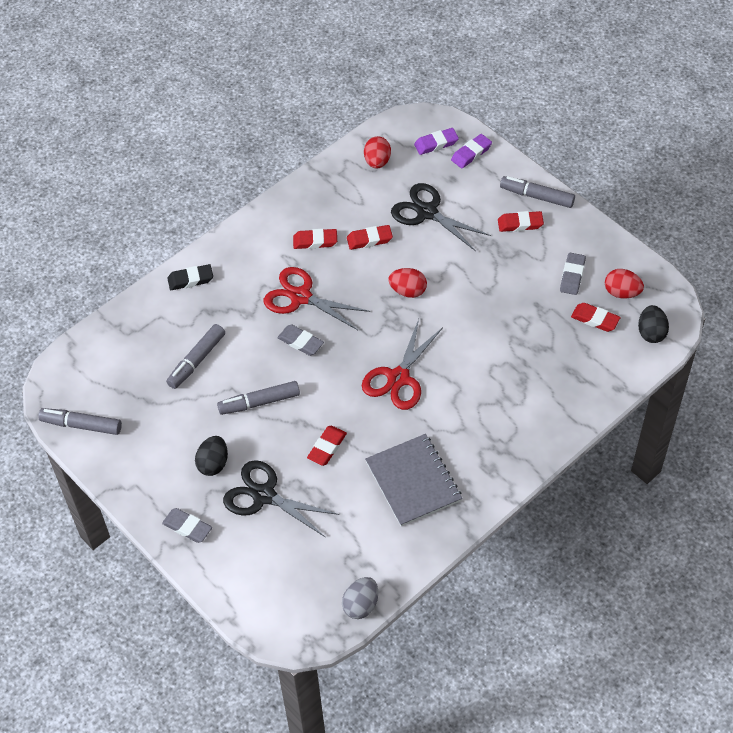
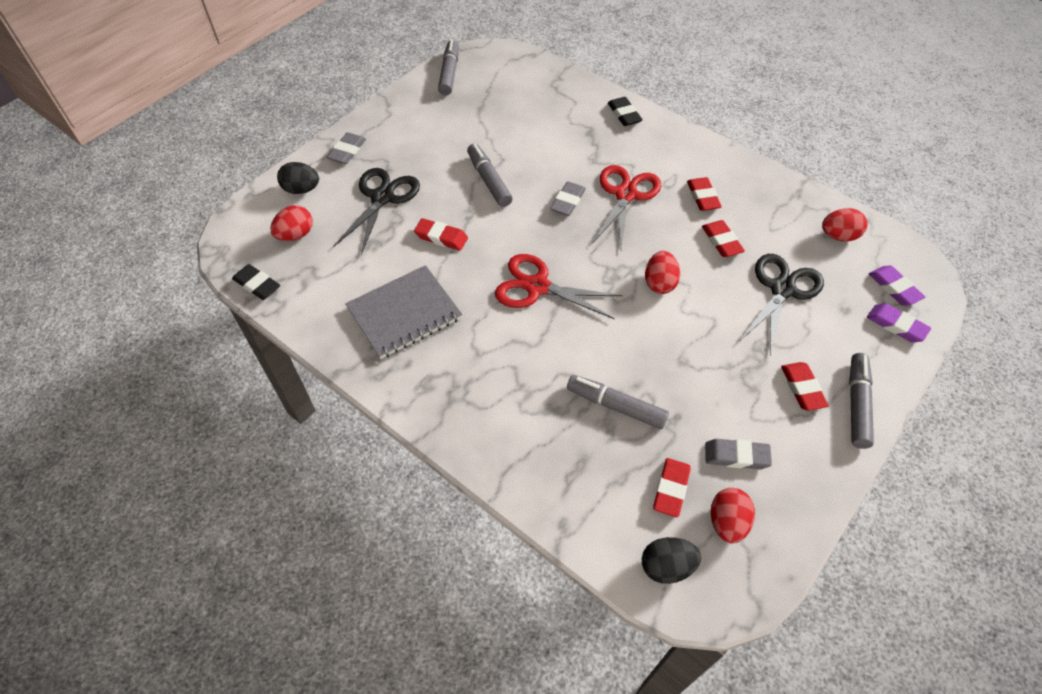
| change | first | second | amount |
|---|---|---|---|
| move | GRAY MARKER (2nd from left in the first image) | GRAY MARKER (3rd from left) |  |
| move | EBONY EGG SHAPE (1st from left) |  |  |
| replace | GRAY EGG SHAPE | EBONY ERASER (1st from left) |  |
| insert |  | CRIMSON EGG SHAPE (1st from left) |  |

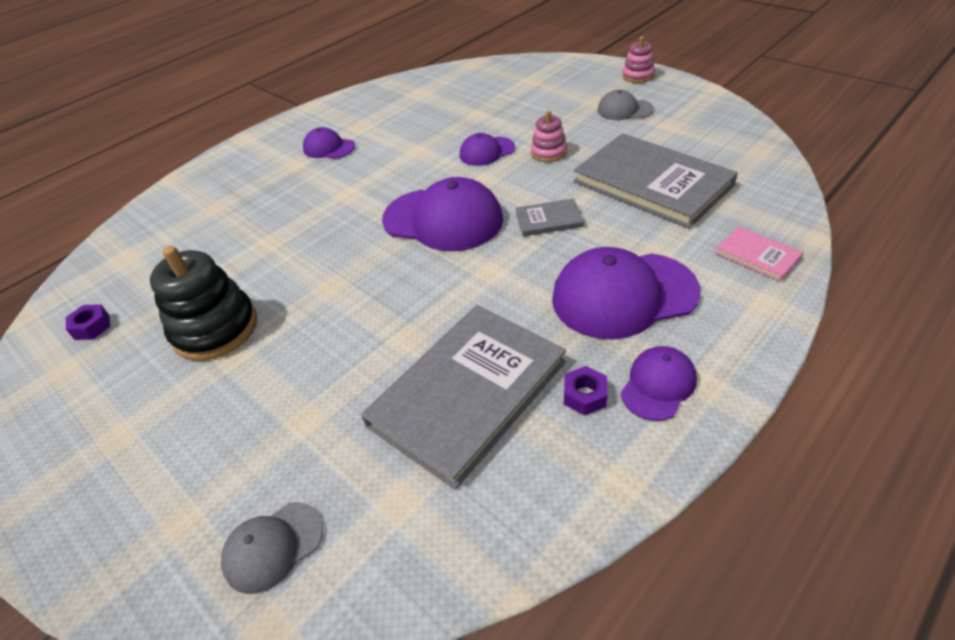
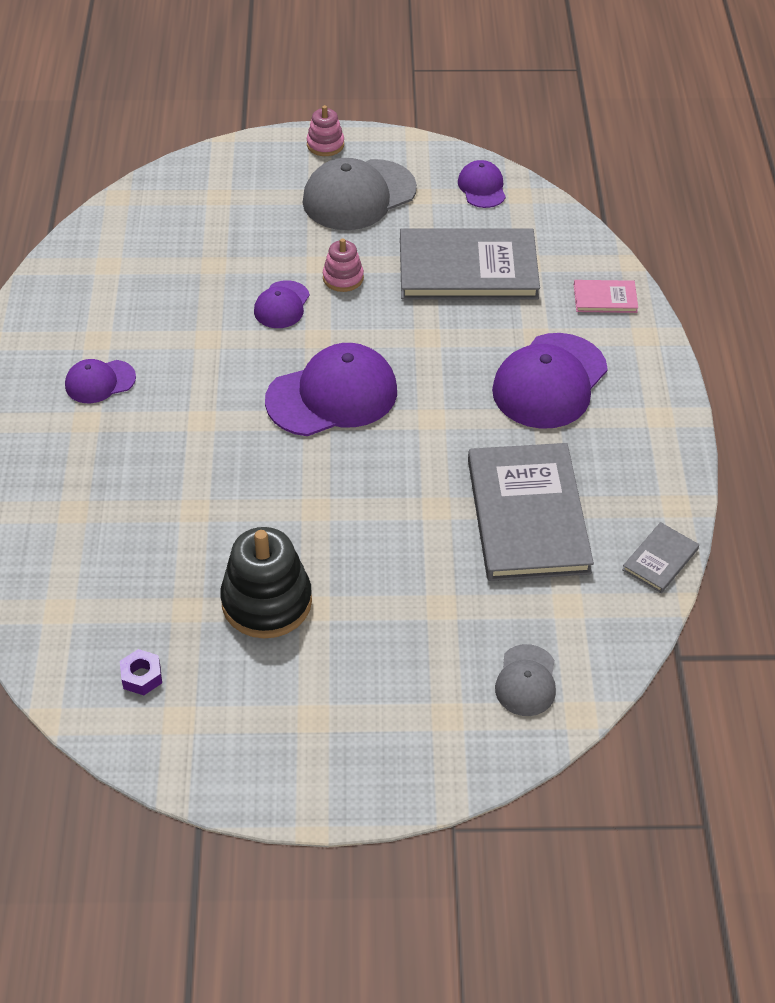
| change | first | second | amount |
|---|---|---|---|
| move | GRAY HARDBACK (2nd from left in the first image) | GRAY HARDBACK (3rd from left) |  |
| delete | PURPLE NUT (2nd from left) |  |  |
| resize | GRAY BASEBALL CAP (2nd from left in the first image) | GRAY BASEBALL CAP (1st from left) | x1.89 |
| move | PURPLE BASEBALL CAP (5th from left in the first image) | PURPLE BASEBALL CAP (4th from left) |  |

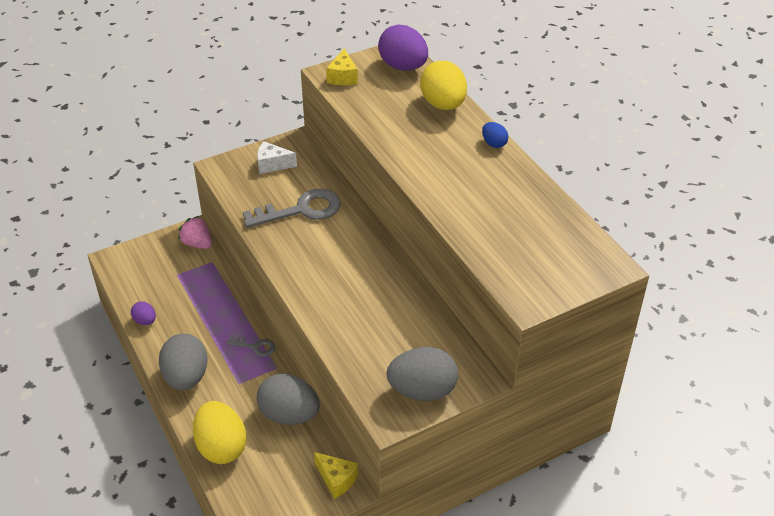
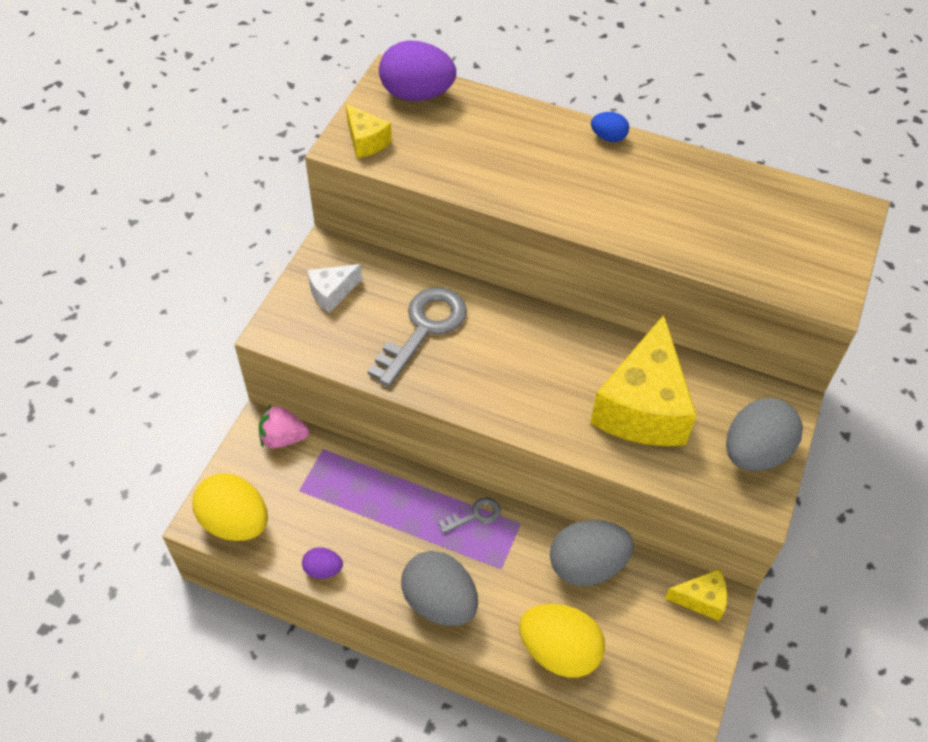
| change | first | second | amount |
|---|---|---|---|
| move | BRIGHT YELLOW EGG SHAPE (2nd from left in the first image) | BRIGHT YELLOW EGG SHAPE (1st from left) |  |
| insert |  | BRIGHT YELLOW CHEESE WEDGE (2nd from left) |  |

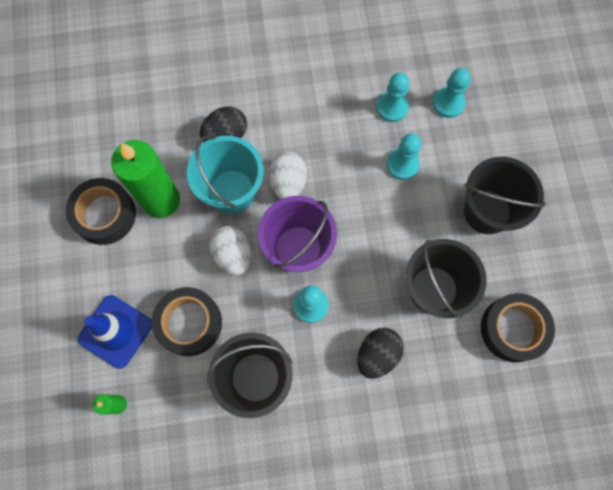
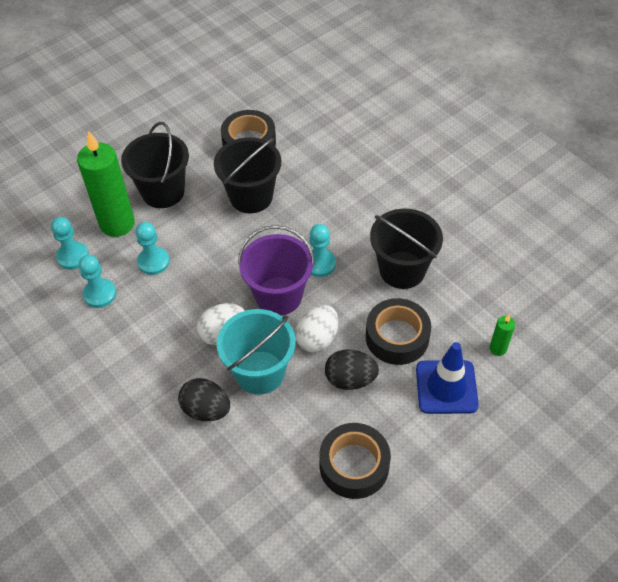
| change | first | second | amount |
|---|---|---|---|
| move | LEAF-GREEN WAX CANDLE (2nd from left in the first image) | LEAF-GREEN WAX CANDLE (1st from left) |  |
| move | EBONY EGG SHAPE (2nd from left) |  |  |

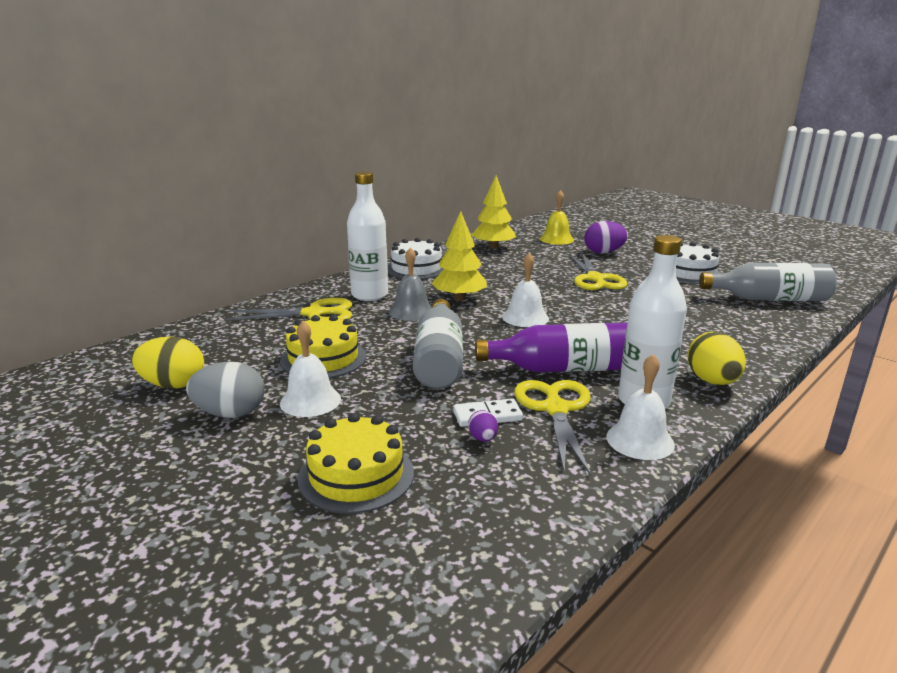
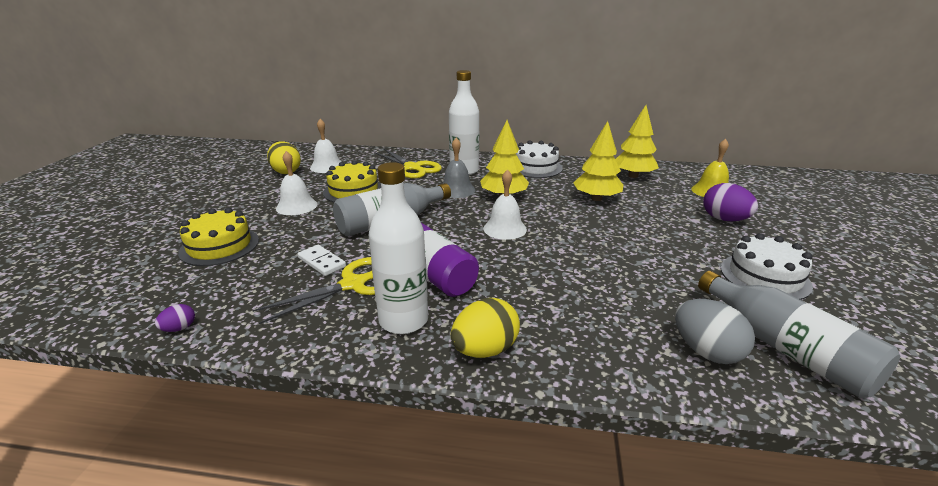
| change | first | second | amount |
|---|---|---|---|
| move | GRAY EGG SHAPE |  |  |
| move | PURPLE EGG SHAPE (1st from left) |  |  |
| delete | BRIGHT YELLOW PAIR OF SCISSORS (3rd from left) |  |  |
| move | WHITE SCHOOL BELL (3rd from left in the first image) | WHITE SCHOOL BELL (2nd from left) |  |
| insert |  | BRIGHT YELLOW FIR TREE (2nd from left) |  |

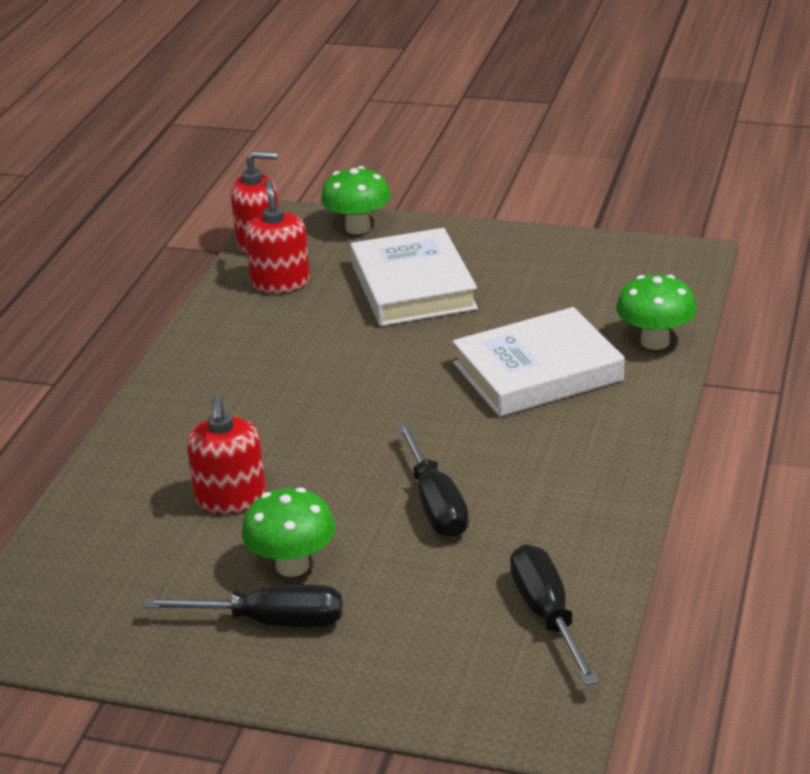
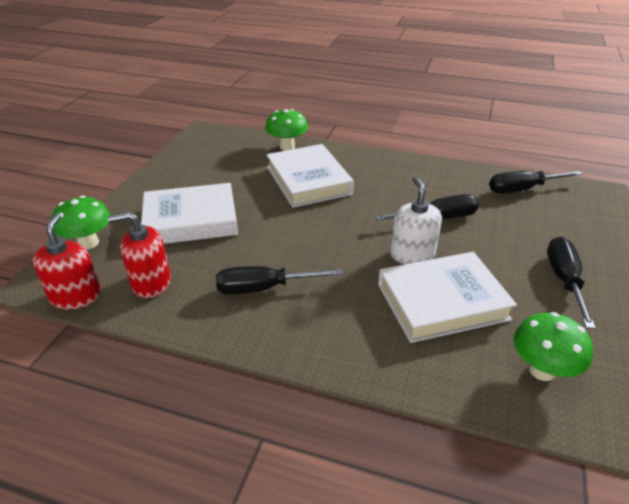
| change | first | second | amount |
|---|---|---|---|
| replace | CRIMSON SOAP DISPENSER (1st from left) | WHITE HARDBACK (3rd from left) |  |
| move | LEAF-GREEN FUNGUS (1st from left in the first image) | LEAF-GREEN FUNGUS (3rd from left) |  |
| insert |  | EBONY SCREWDRIVER (1st from left) |  |
| insert |  | WHITE SOAP DISPENSER |  |

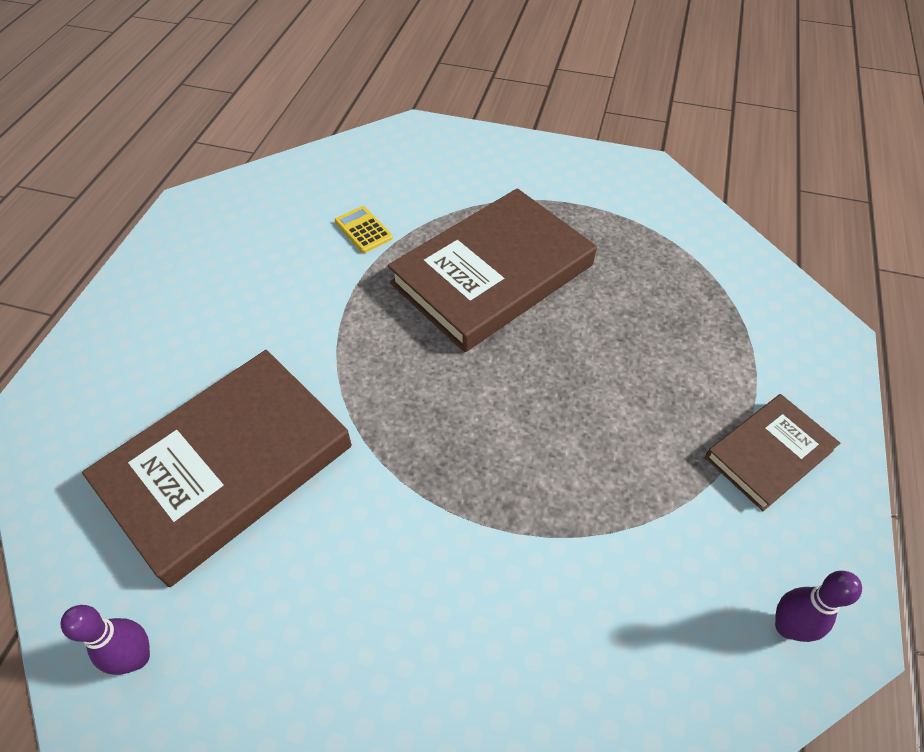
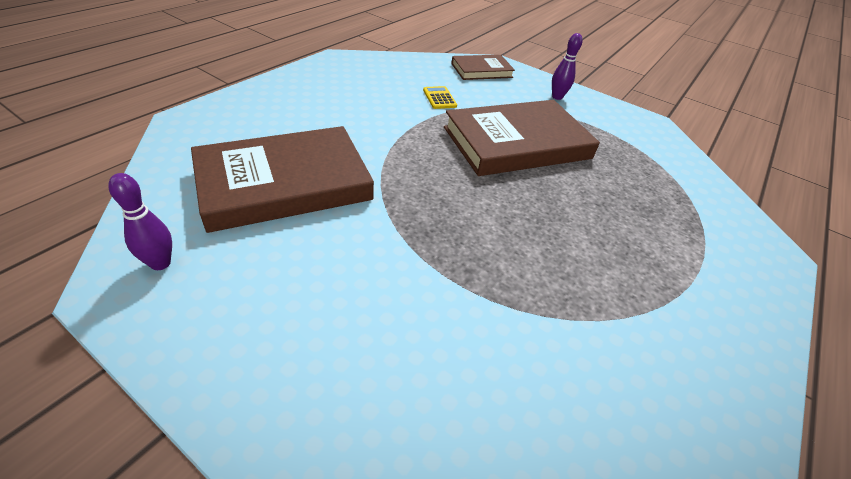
| change | first | second | amount |
|---|---|---|---|
| move | DARK BROWN HARDBACK (3rd from left in the first image) | DARK BROWN HARDBACK (2nd from left) |  |
| move | PURPLE TENPIN (2nd from left) |  |  |

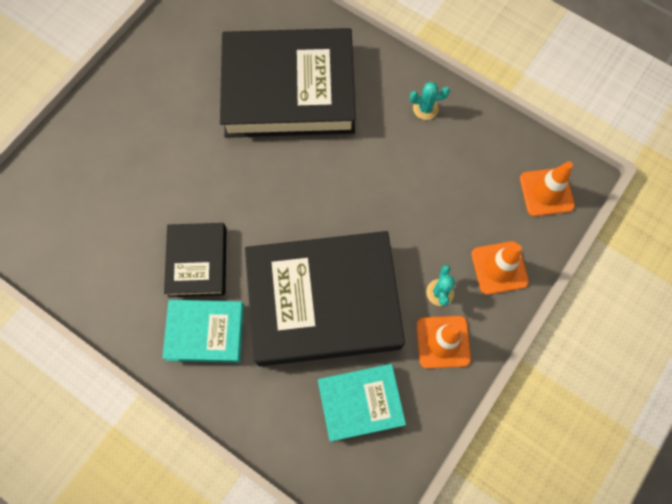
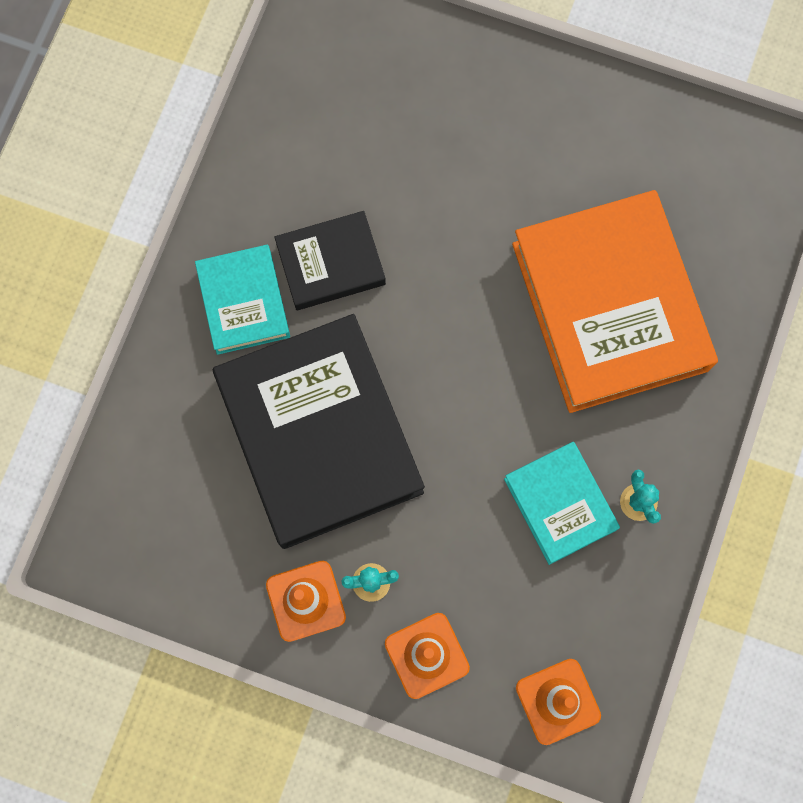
| change | first | second | amount |
|---|---|---|---|
| recolor | EBONY HARDBACK (2nd from left) | BRIGHT ORANGE HARDBACK |  |
| move | TURQUOISE HARDBACK (2nd from left) |  |  |

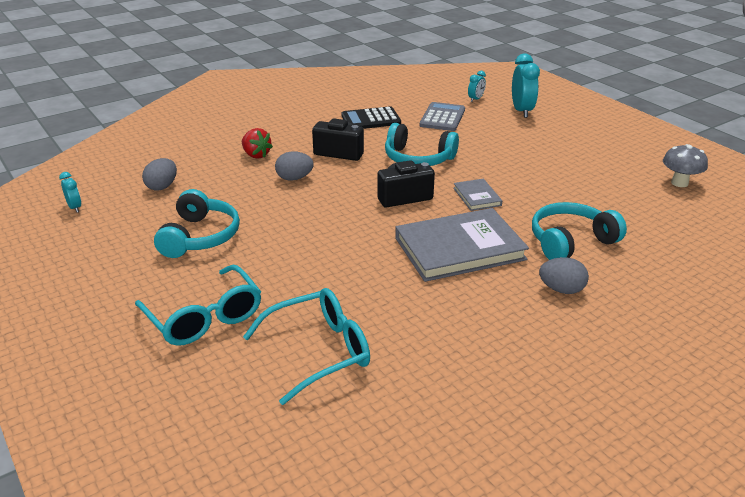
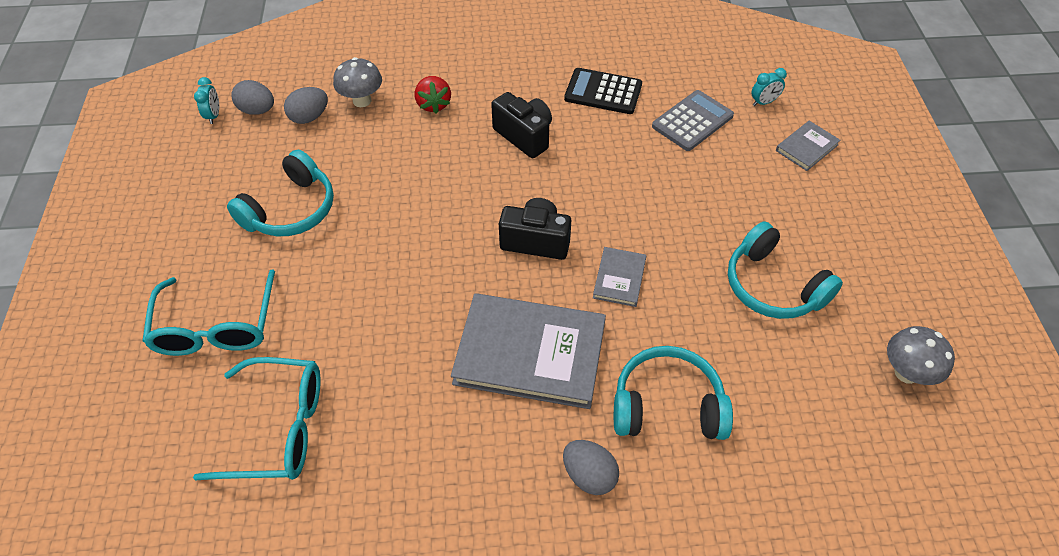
| change | first | second | amount |
|---|---|---|---|
| move | GRAY EGG SHAPE (2nd from left in the first image) | GRAY EGG SHAPE (1st from left) |  |
| move | TURQUOISE OVER-EAR HEADPHONES (2nd from left in the first image) | TURQUOISE OVER-EAR HEADPHONES (3rd from left) |  |
| replace | TURQUOISE CLOCK (3rd from left) | GRAY HARDBACK (3rd from left) |  |
| insert |  | GRAY FUNGUS (1st from left) |  |

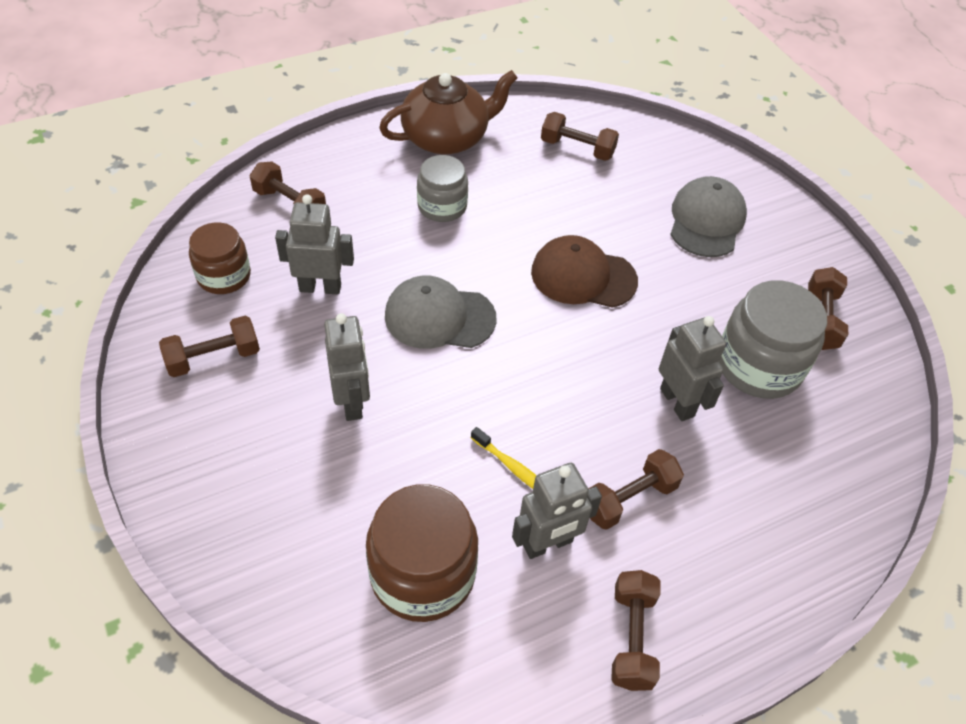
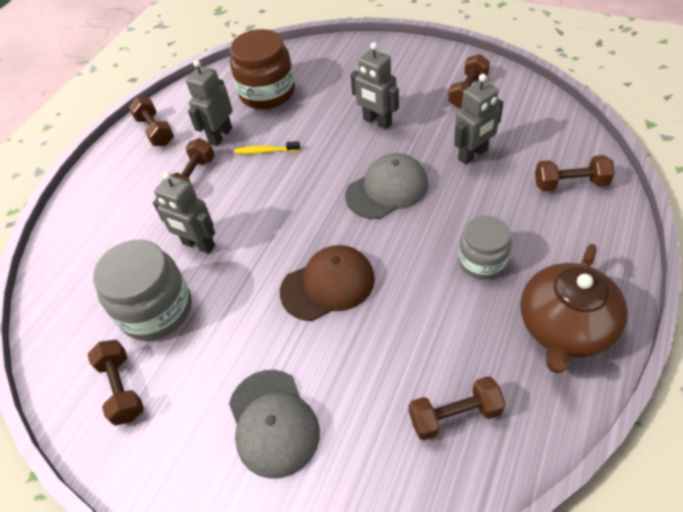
| change | first | second | amount |
|---|---|---|---|
| delete | DARK BROWN JAR (1st from left) |  |  |

